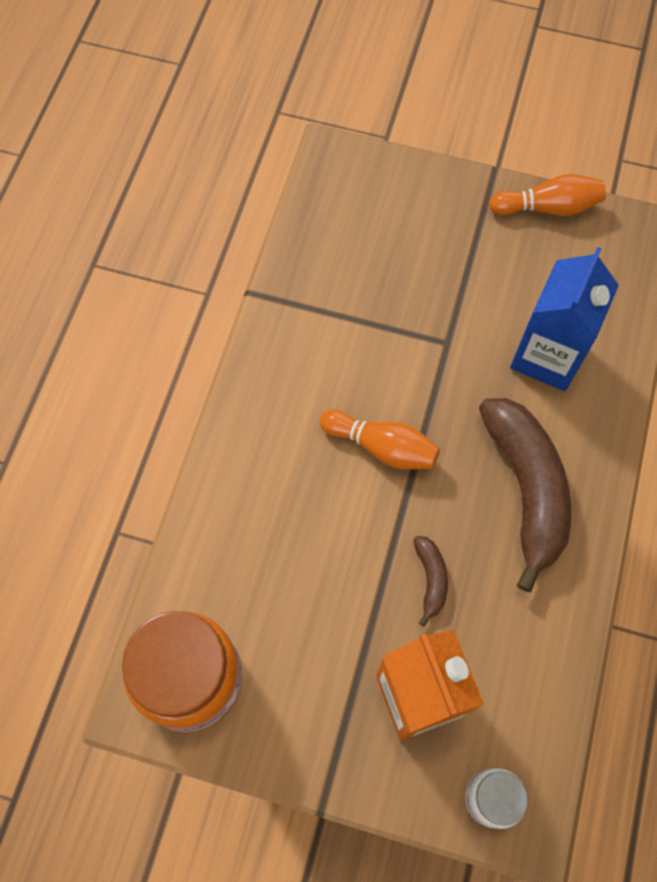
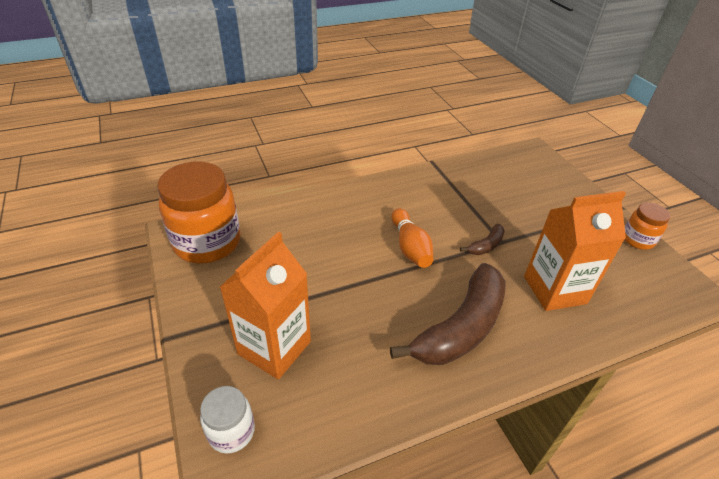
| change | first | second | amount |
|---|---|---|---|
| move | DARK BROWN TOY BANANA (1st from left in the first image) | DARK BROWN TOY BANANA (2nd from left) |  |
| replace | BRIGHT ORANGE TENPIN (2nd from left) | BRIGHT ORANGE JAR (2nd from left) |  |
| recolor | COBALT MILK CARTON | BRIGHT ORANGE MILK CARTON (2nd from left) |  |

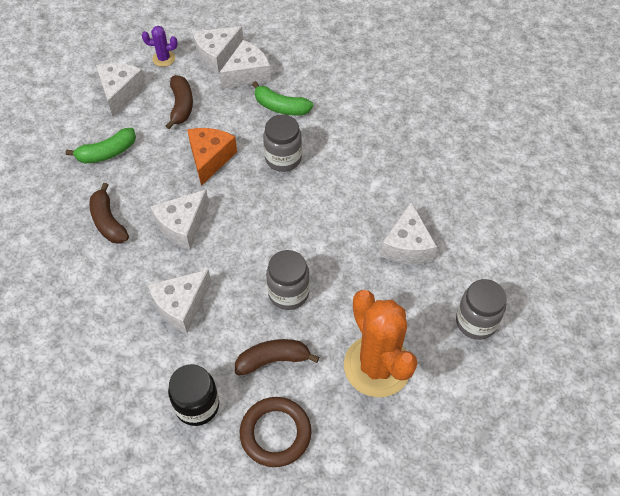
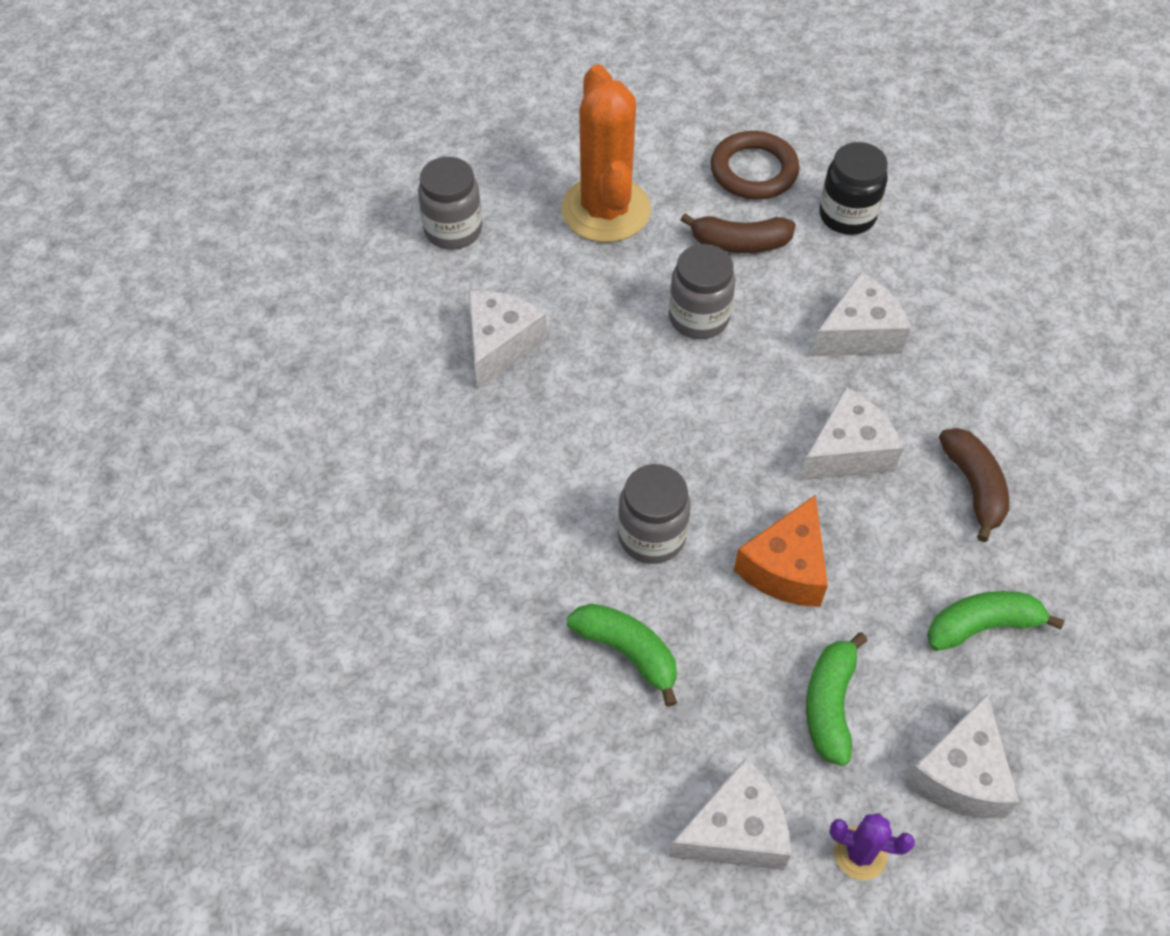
| change | first | second | amount |
|---|---|---|---|
| recolor | DARK BROWN TOY BANANA (2nd from left) | LEAF-GREEN TOY BANANA (2nd from left) |  |
| delete | WHITE CHEESE WEDGE (5th from left) |  |  |

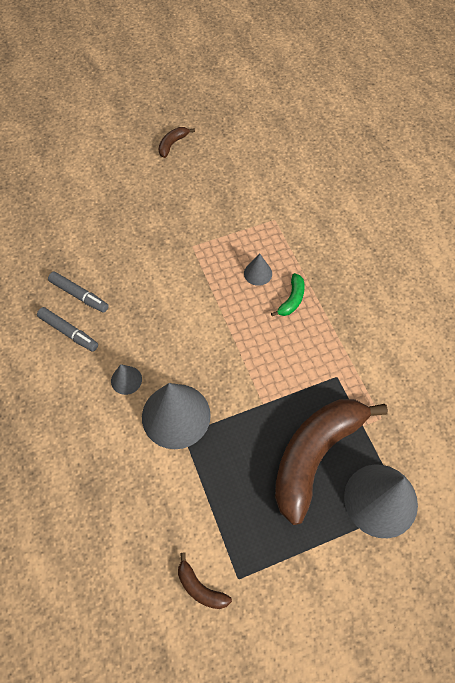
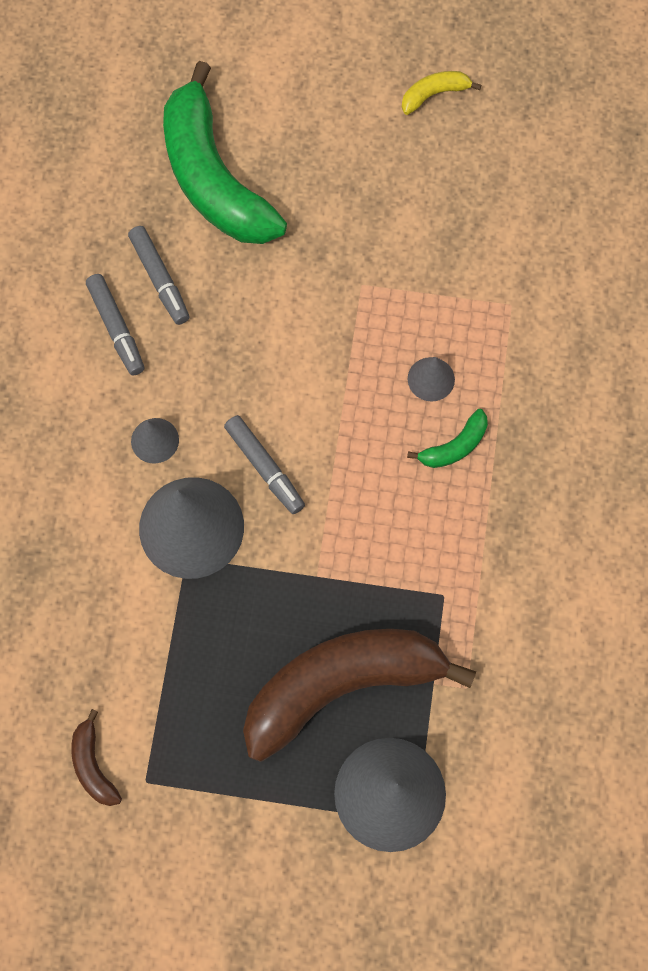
| change | first | second | amount |
|---|---|---|---|
| recolor | DARK BROWN TOY BANANA (1st from left) | BRIGHT YELLOW TOY BANANA |  |
| insert |  | LEAF-GREEN TOY BANANA (1st from left) |  |
| insert |  | GRAY MARKER (3rd from left) |  |

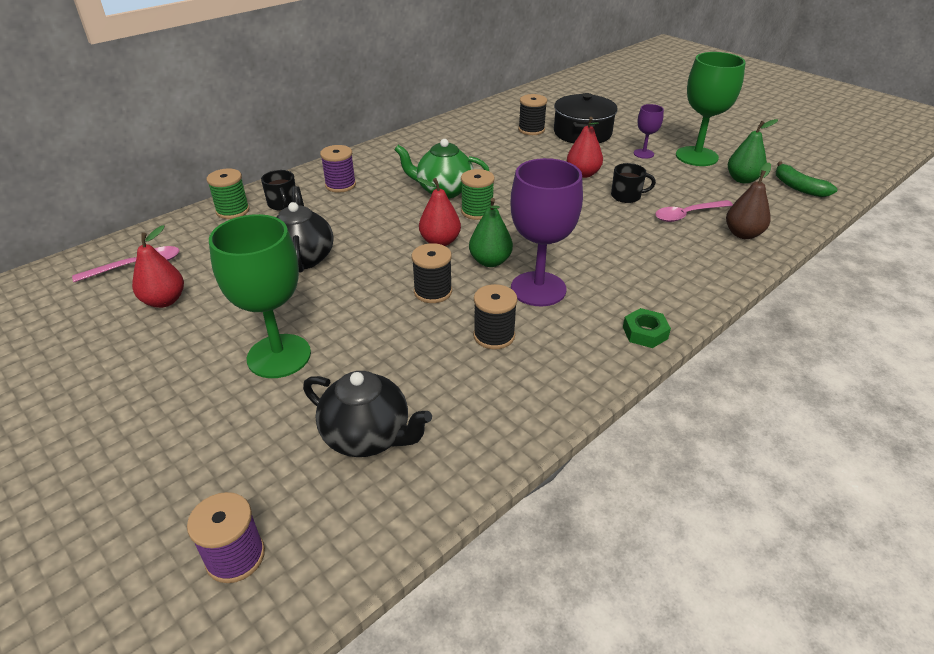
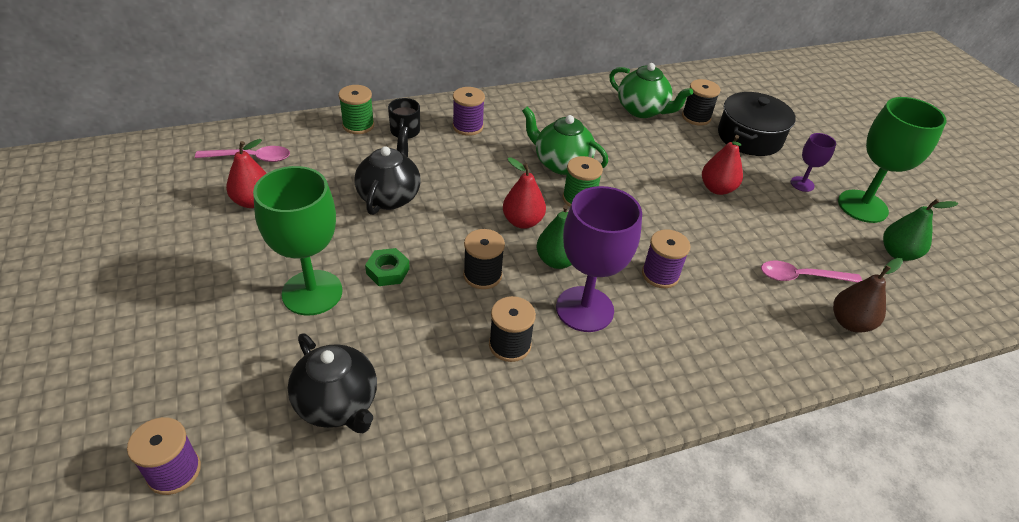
| change | first | second | amount |
|---|---|---|---|
| delete | EBONY COFFEE MUG (2nd from left) |  |  |
| move | LEAF-GREEN NUT |  |  |
| delete | LEAF-GREEN TOY BANANA |  |  |
| insert |  | LEAF-GREEN TEAPOT (2nd from left) |  |
| insert |  | PURPLE REEL OF THREAD (3rd from left) |  |

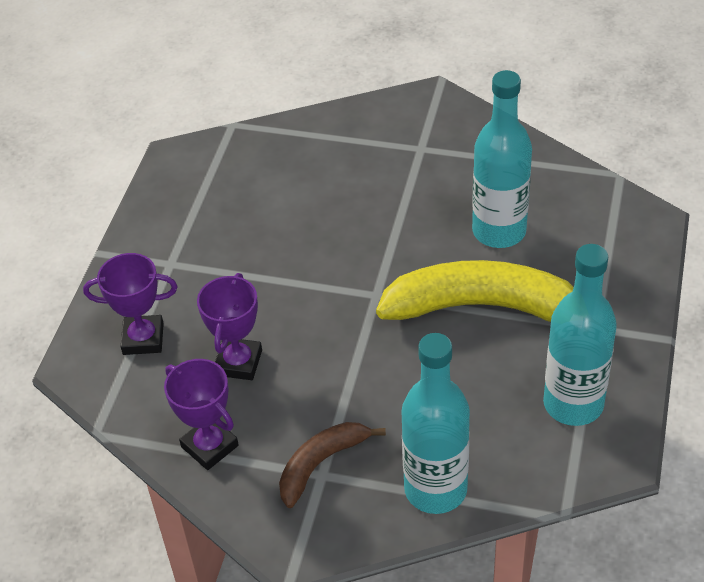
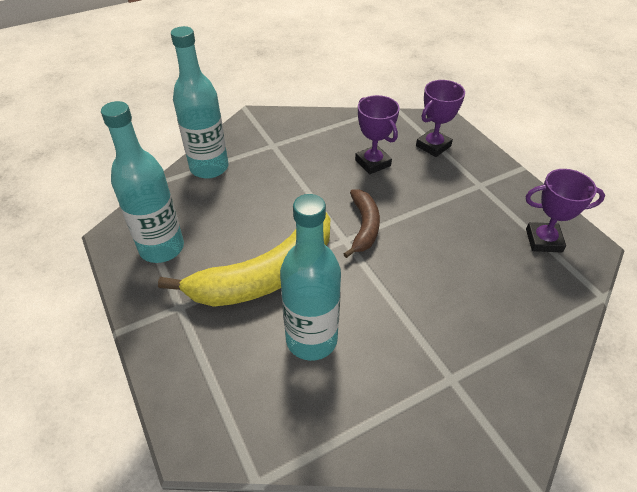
| change | first | second | amount |
|---|---|---|---|
| move | PURPLE PRIZE CUP (2nd from left in the first image) | PURPLE PRIZE CUP (3rd from left) |  |
| move | DARK BROWN TOY BANANA |  |  |

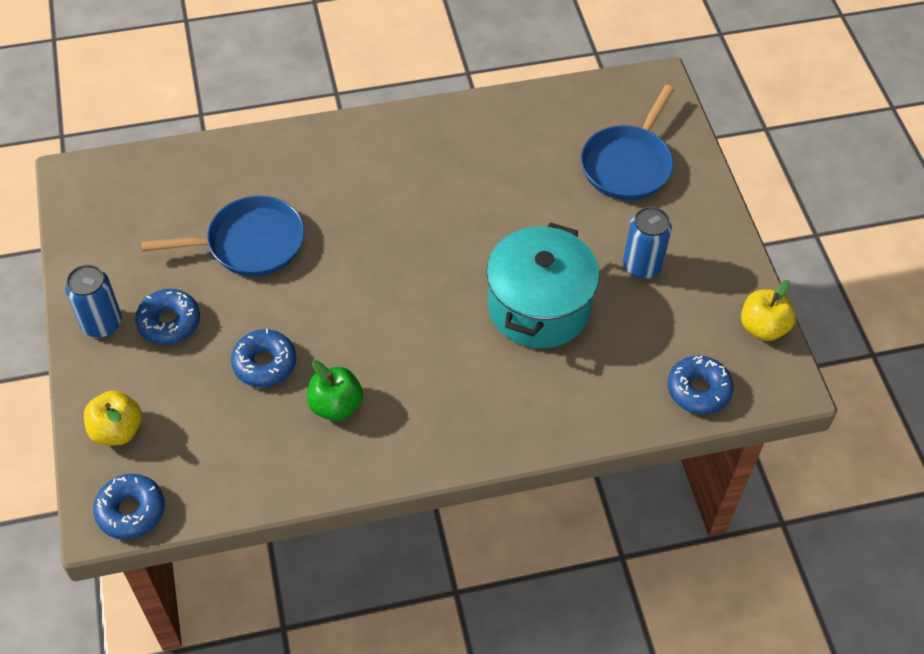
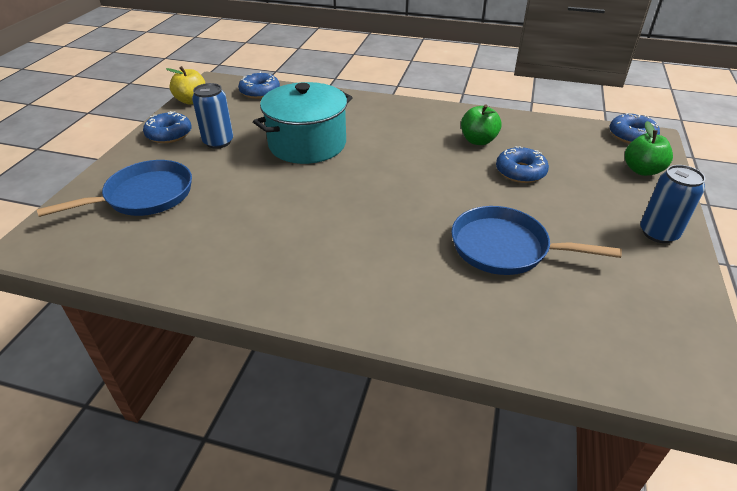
| change | first | second | amount |
|---|---|---|---|
| recolor | BRIGHT YELLOW APPLE (1st from left) | LEAF-GREEN APPLE (2nd from left) |  |
| move | COBALT GLAZED DONUT (2nd from left in the first image) | COBALT GLAZED DONUT (1st from left) |  |

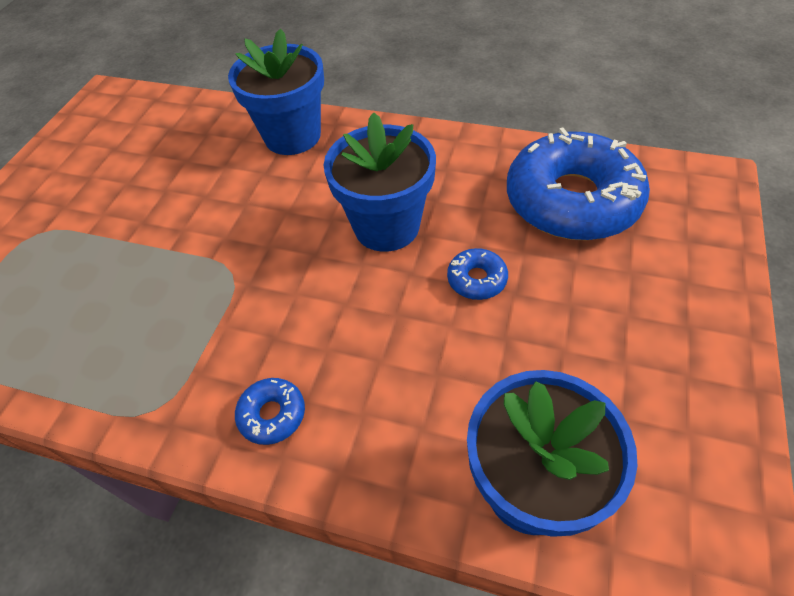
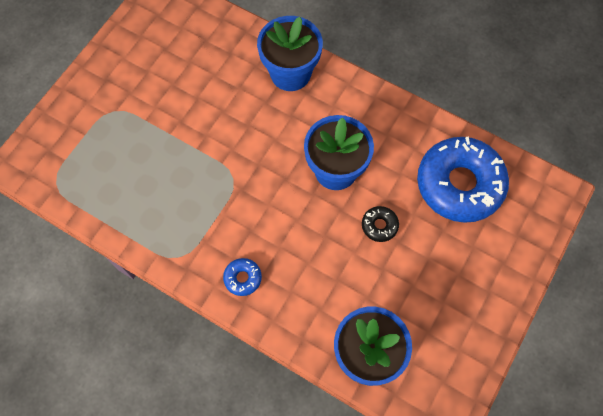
| change | first | second | amount |
|---|---|---|---|
| recolor | COBALT GLAZED DONUT (2nd from left) | EBONY GLAZED DONUT |  |

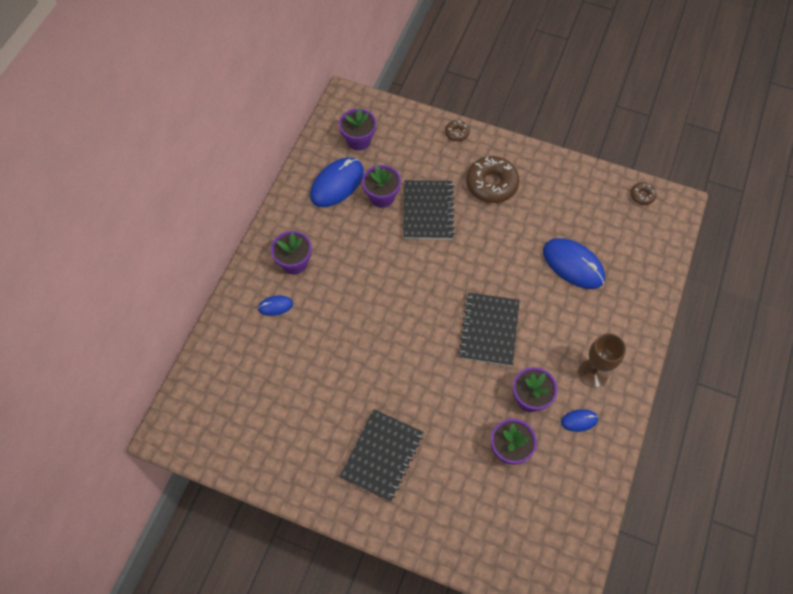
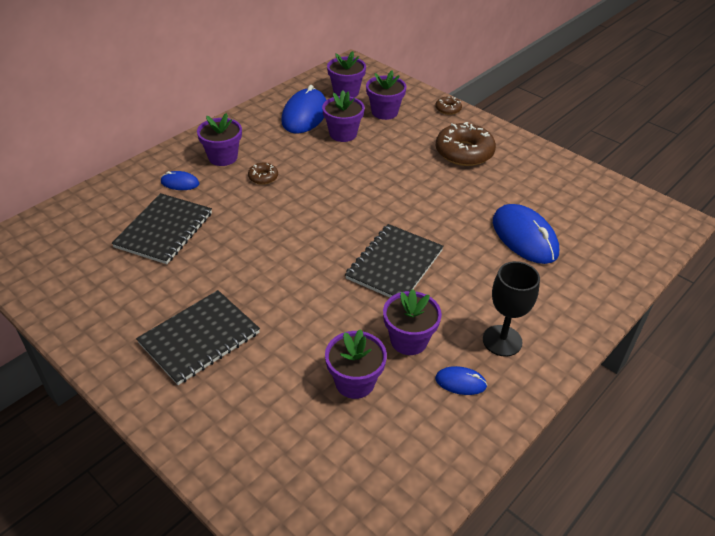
| change | first | second | amount |
|---|---|---|---|
| rotate | COBALT MOUSE (2nd from left) |  | 45 degrees counterclockwise |
| move | EBONY EXERCISE BOOK (2nd from left in the first image) | EBONY EXERCISE BOOK (1st from left) |  |
| recolor | DARK BROWN GOBLET | EBONY GOBLET |  |
| move | DARK BROWN GLAZED DONUT (3rd from left in the first image) | DARK BROWN GLAZED DONUT (1st from left) |  |
| insert |  | PURPLE PLANT POT (5th from left) |  |

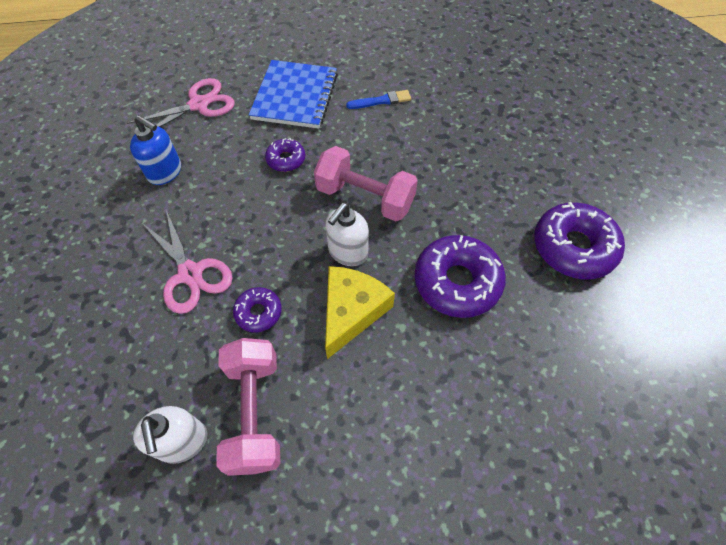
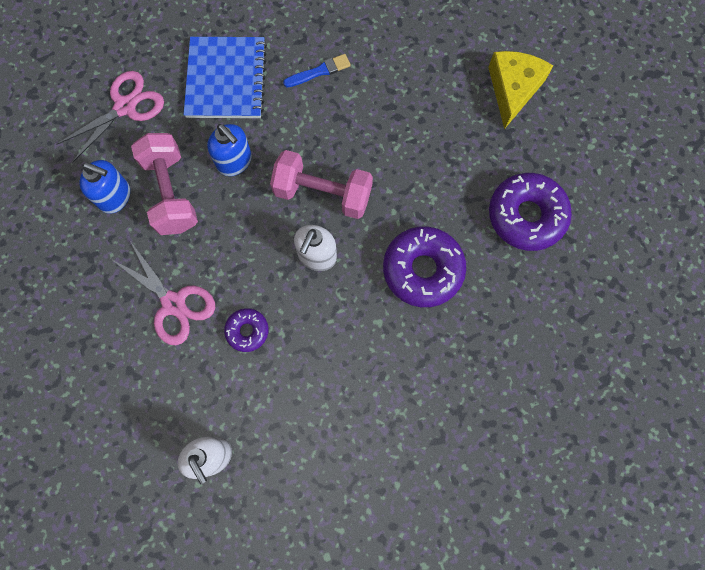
| change | first | second | amount |
|---|---|---|---|
| move | PINK HAND WEIGHT (1st from left) |  |  |
| replace | PURPLE GLAZED DONUT (2nd from left) | COBALT SOAP DISPENSER (2nd from left) |  |
| move | BRIGHT YELLOW CHEESE WEDGE |  |  |

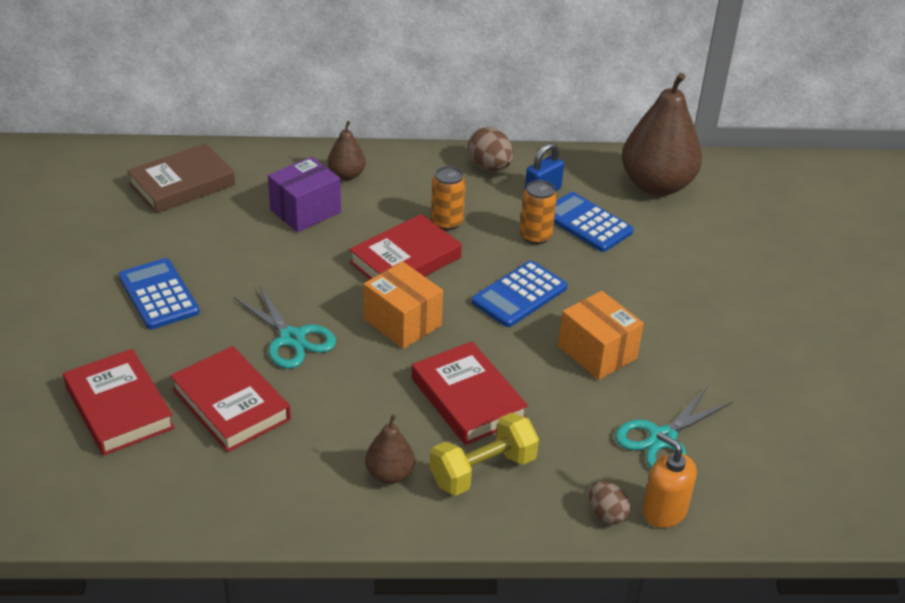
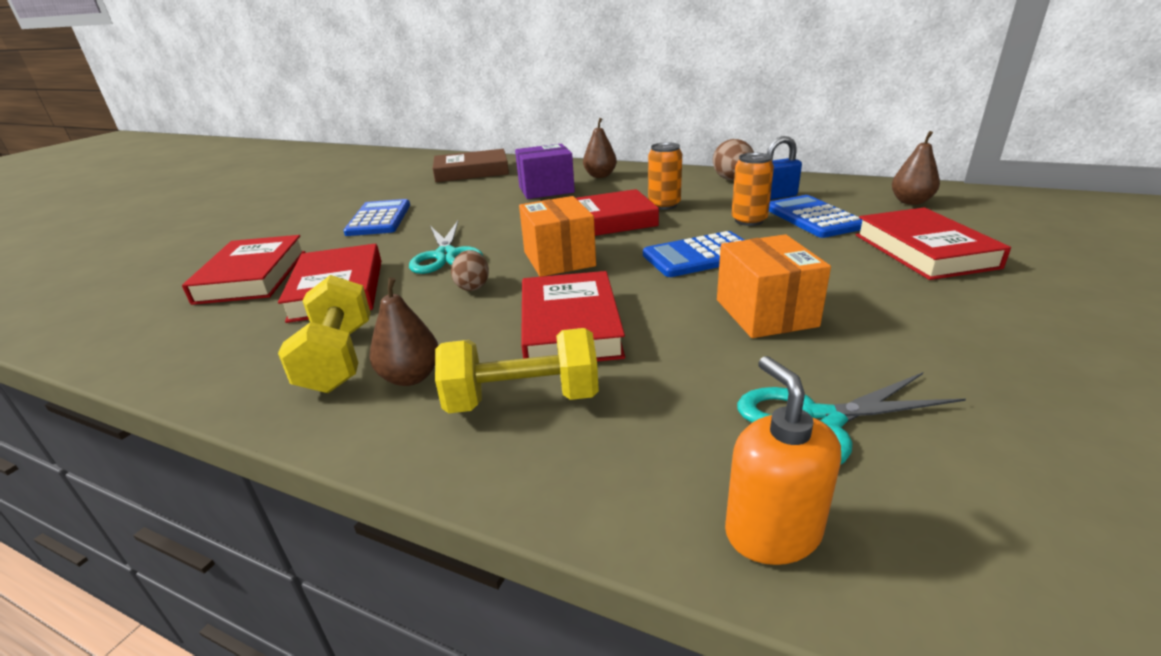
| change | first | second | amount |
|---|---|---|---|
| move | DARK BROWN EGG SHAPE (2nd from left in the first image) | DARK BROWN EGG SHAPE (1st from left) |  |
| resize | DARK BROWN TOY PEAR (3rd from left) |  | x0.48 |
| insert |  | BRIGHT YELLOW HAND WEIGHT (1st from left) |  |
| insert |  | CRIMSON HARDBACK (5th from left) |  |

